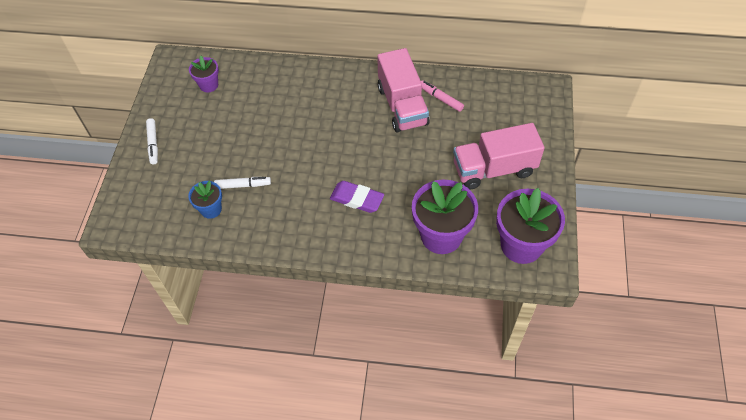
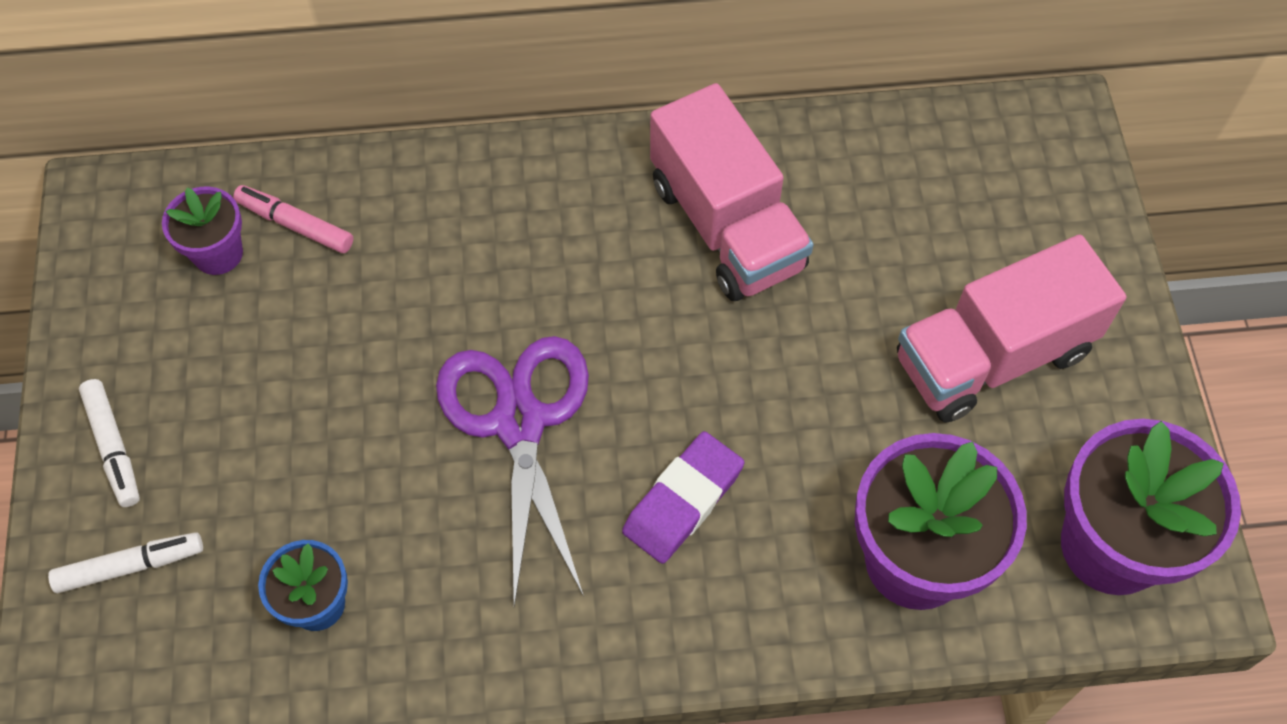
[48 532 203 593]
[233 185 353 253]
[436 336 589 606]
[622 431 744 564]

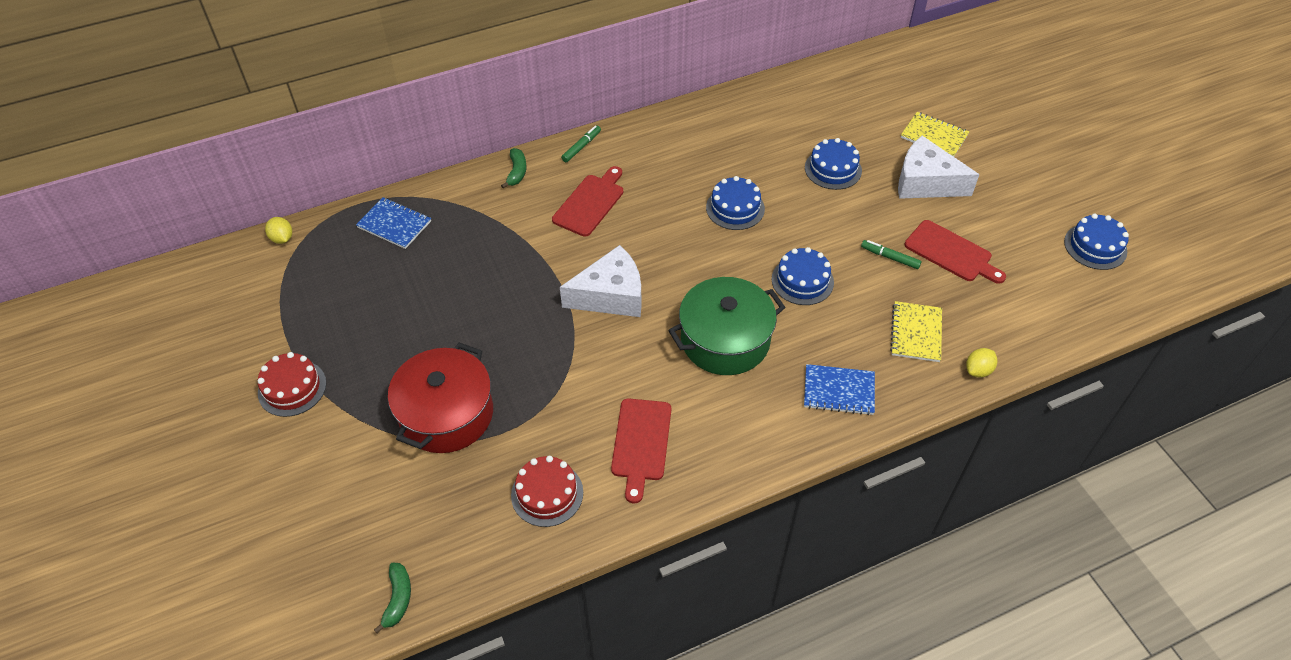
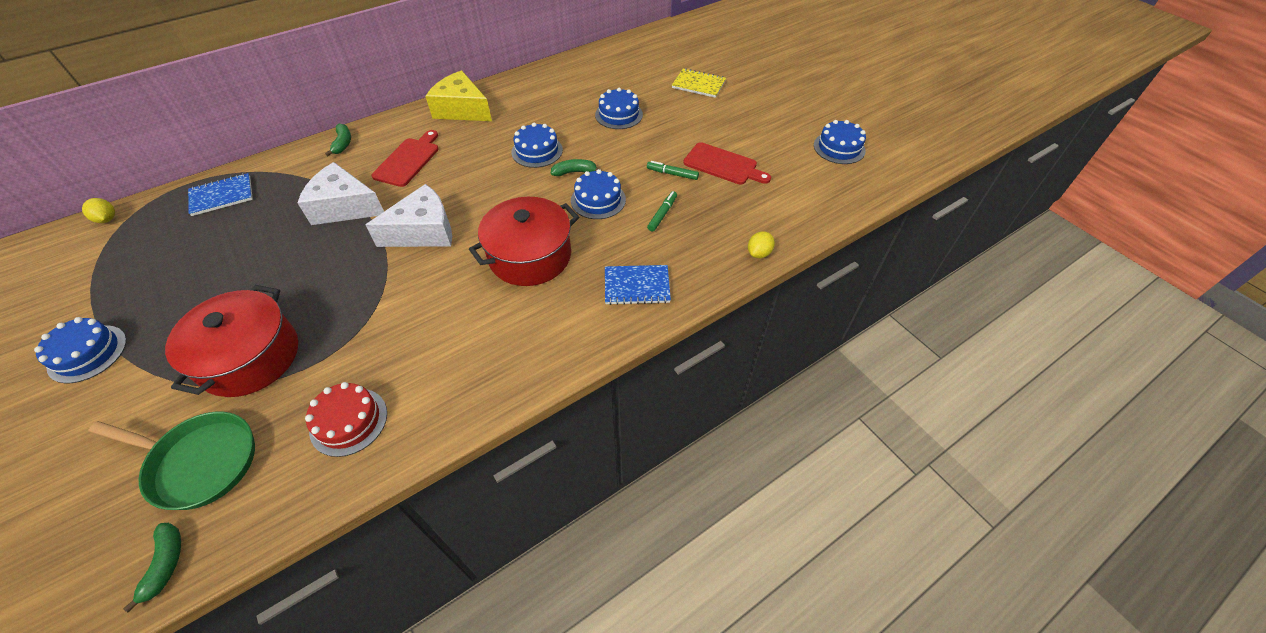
[34 317 127 384]
[88 412 255 510]
[188 173 253 216]
[298 162 384 225]
[425 70 492 121]
[469 197 579 286]
[551 159 602 176]
[647 191 677 232]
[611 398 671 504] (first image)
[890 301 942 362] (first image)

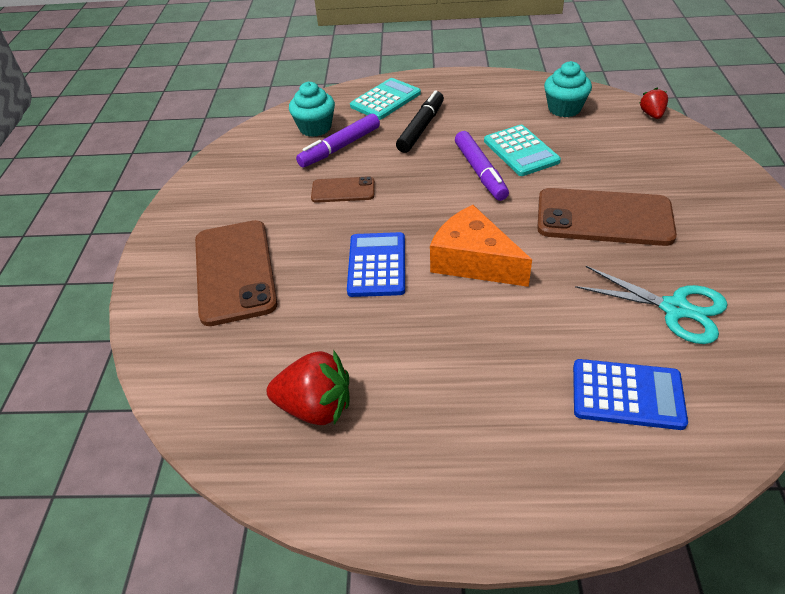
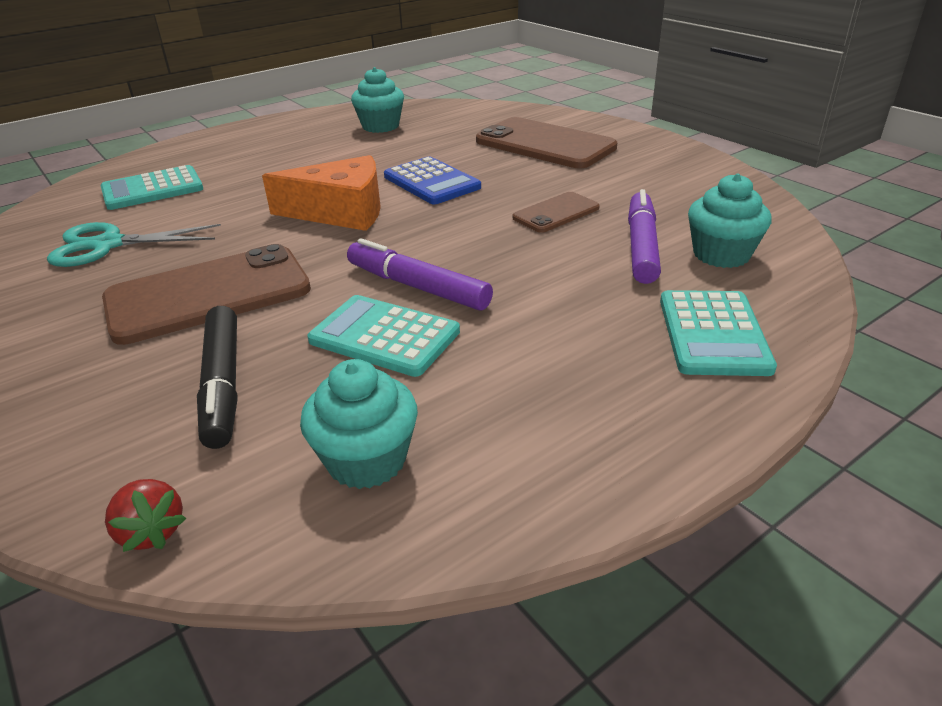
[101 165 203 210]
[197 306 238 449]
[351 67 404 133]

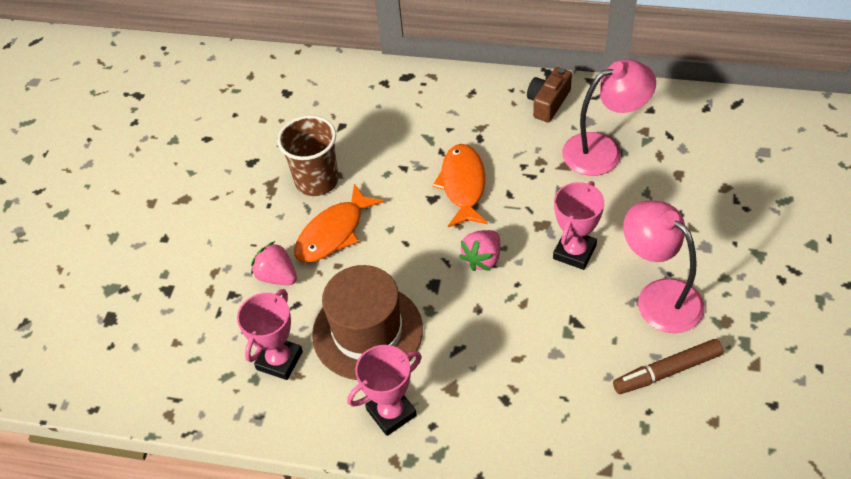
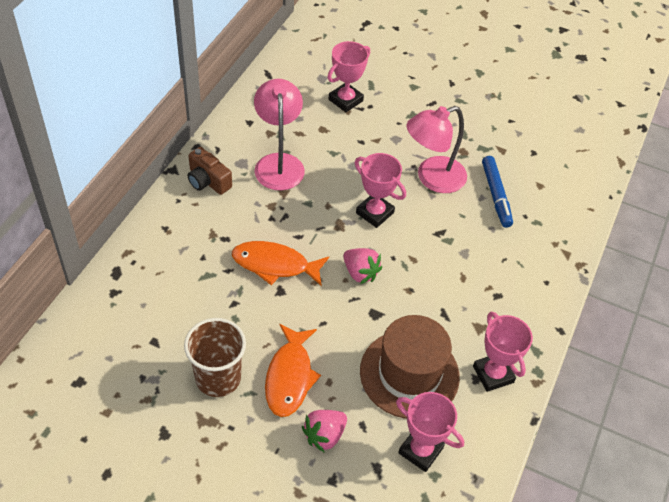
[265 324 321 417]
[327 41 370 112]
[482 156 513 228]

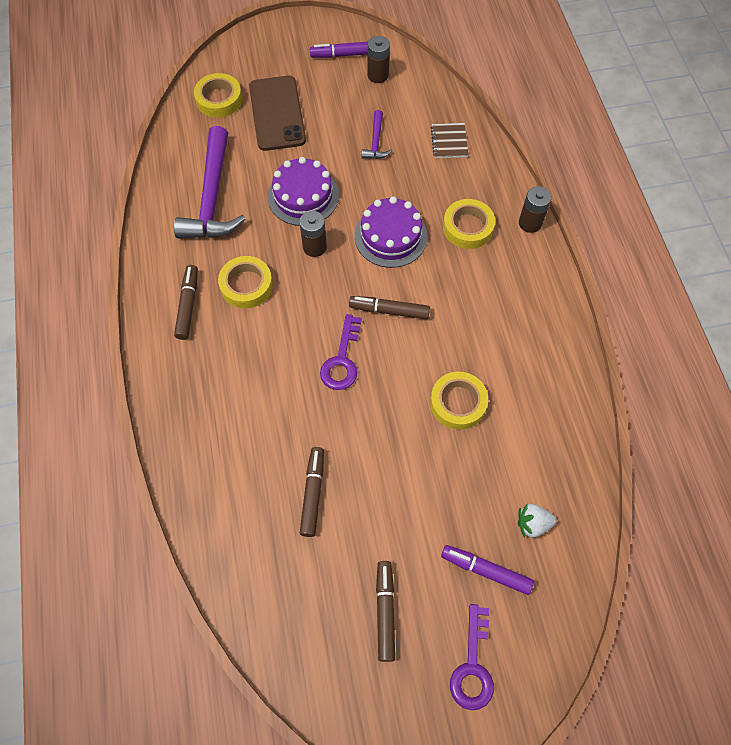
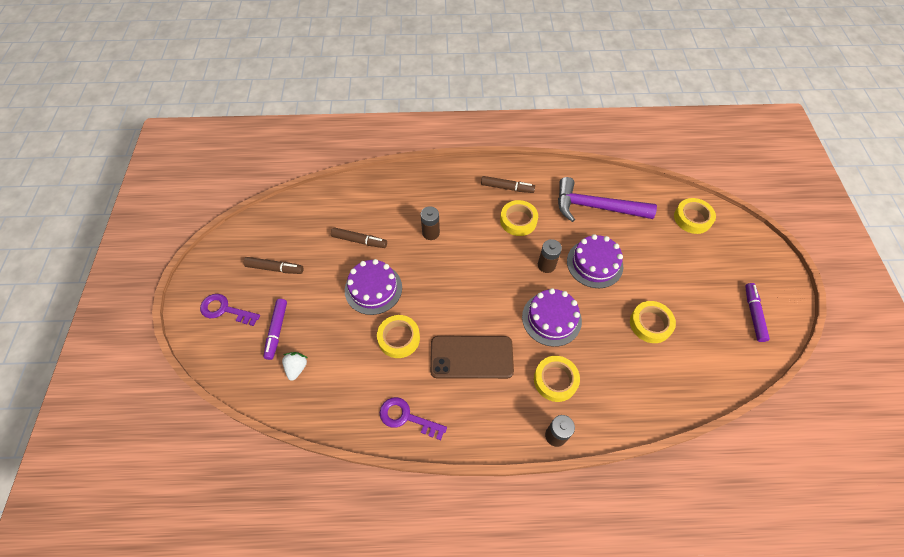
[263 299 287 360]
[345 259 402 315]
[380 397 447 440]
[421 206 440 240]
[430 336 514 379]
[630 301 676 343]
[349 296 430 319] (first image)
[431 123 468 158] (first image)

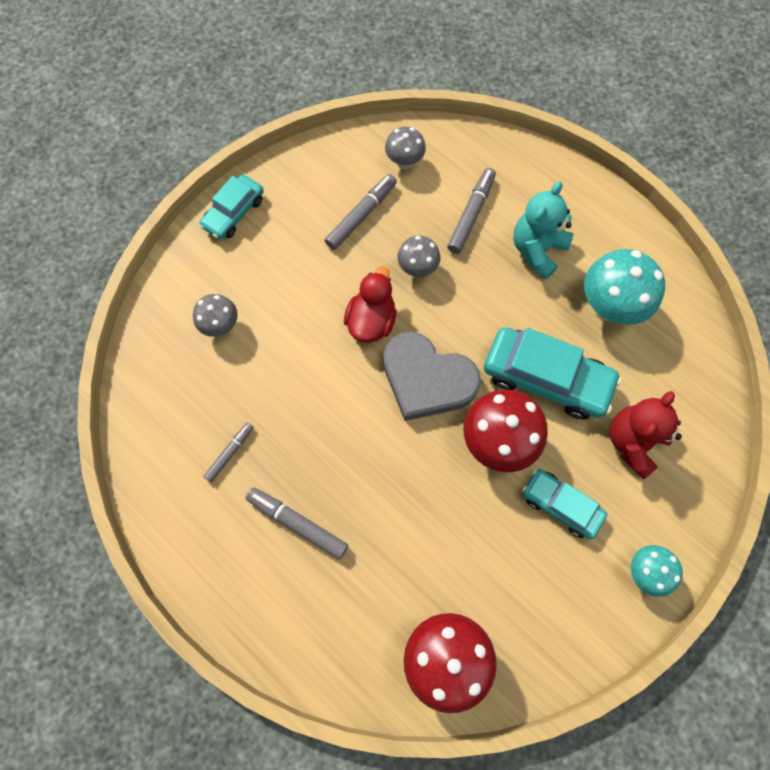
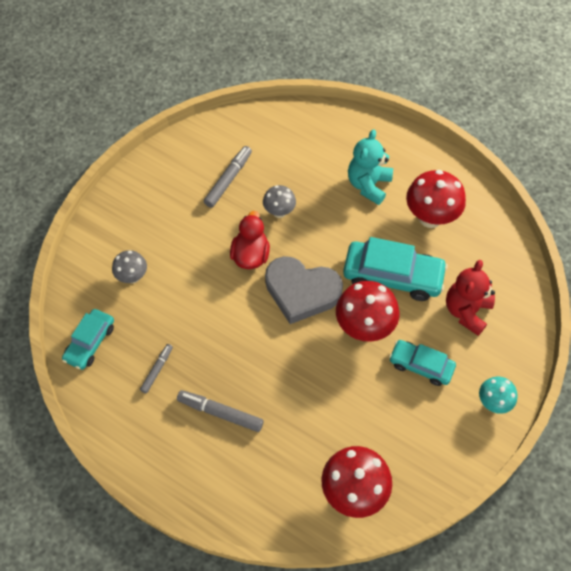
[62 309 114 370]
[406 170 466 228]
[385 127 426 169] (first image)
[447 168 496 254] (first image)

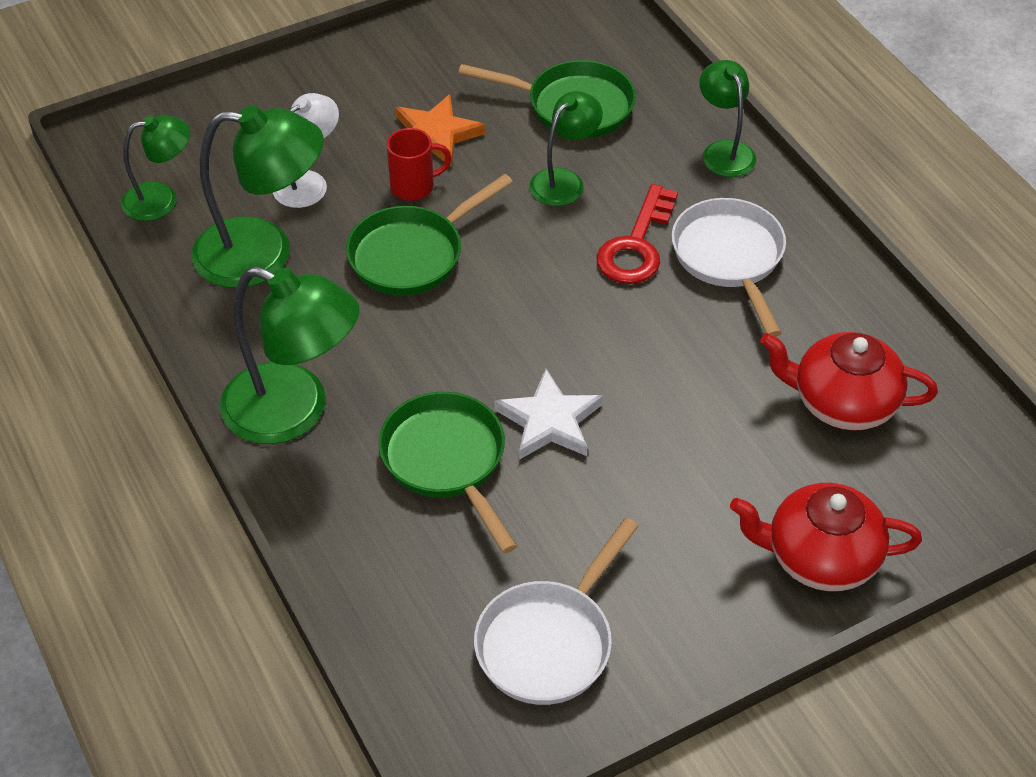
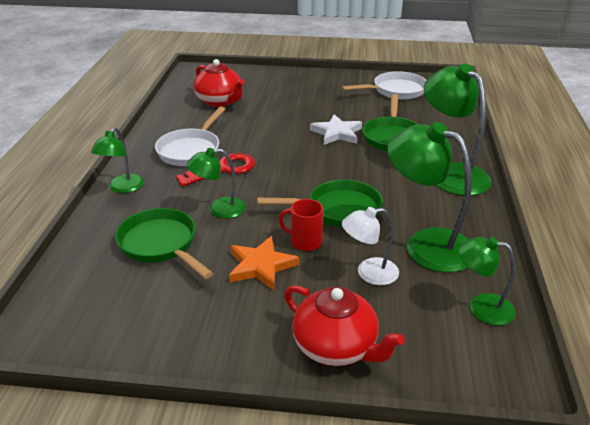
[284 285 405 366]

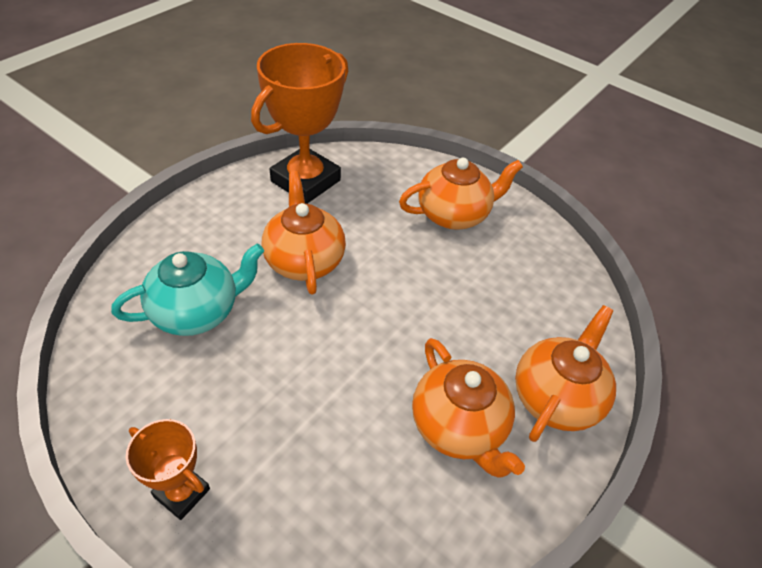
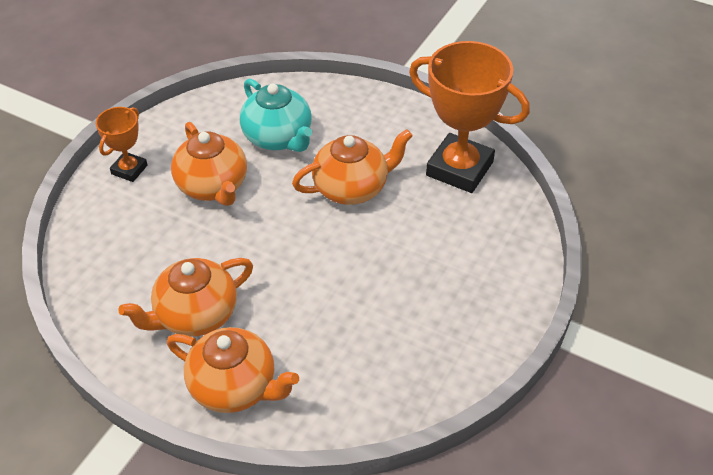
[171 122 247 206]

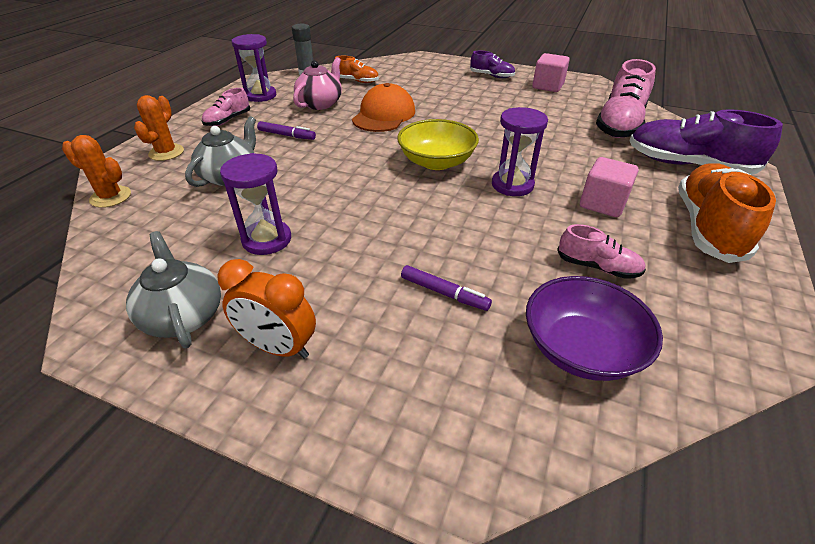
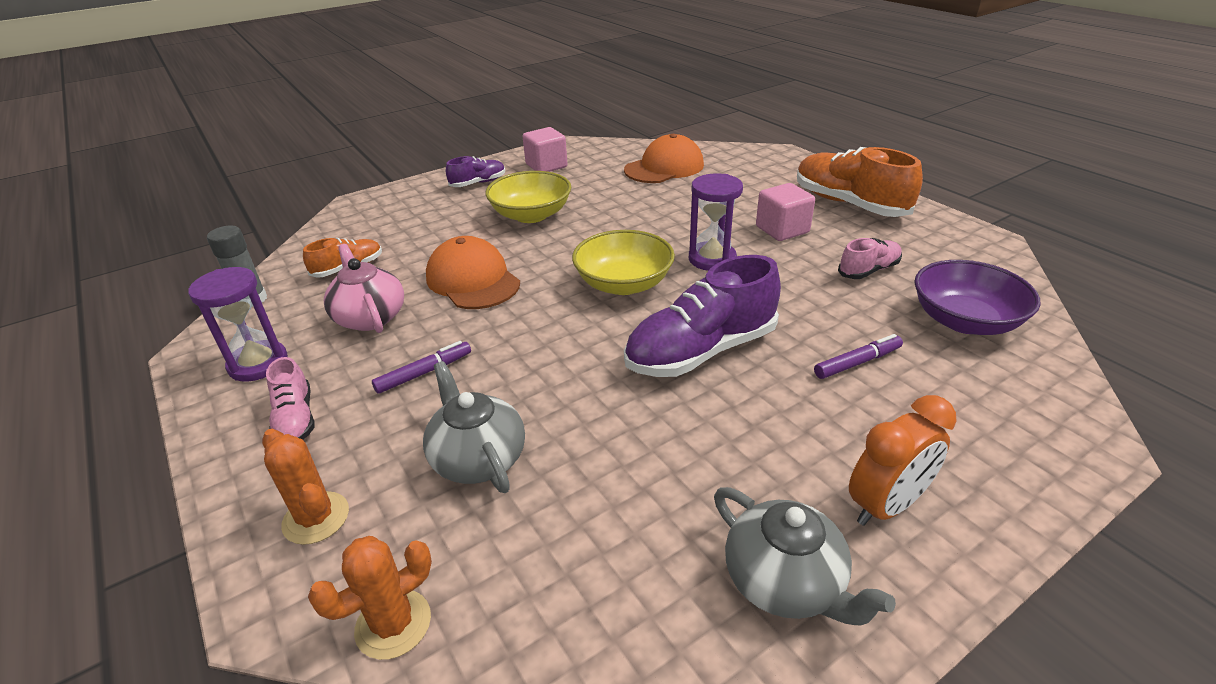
[485 171 571 223]
[624 134 704 183]
[624 255 781 377]
[714 487 896 625]
[220 153 291 255] (first image)

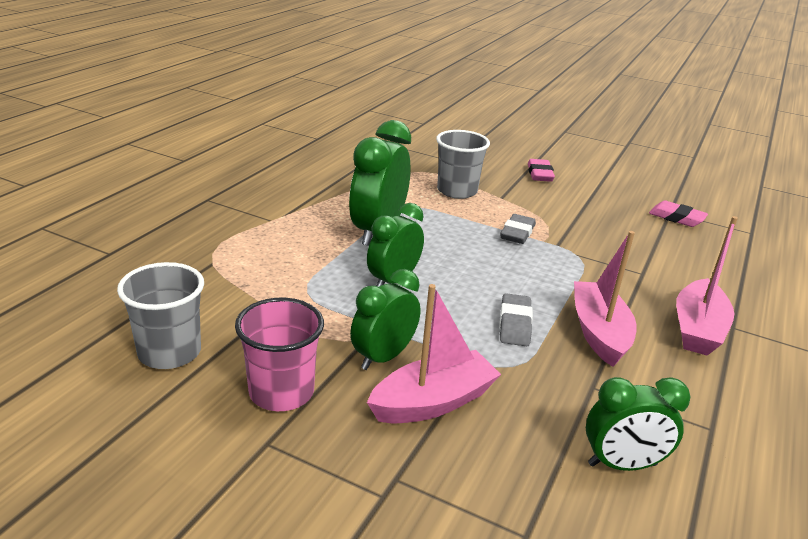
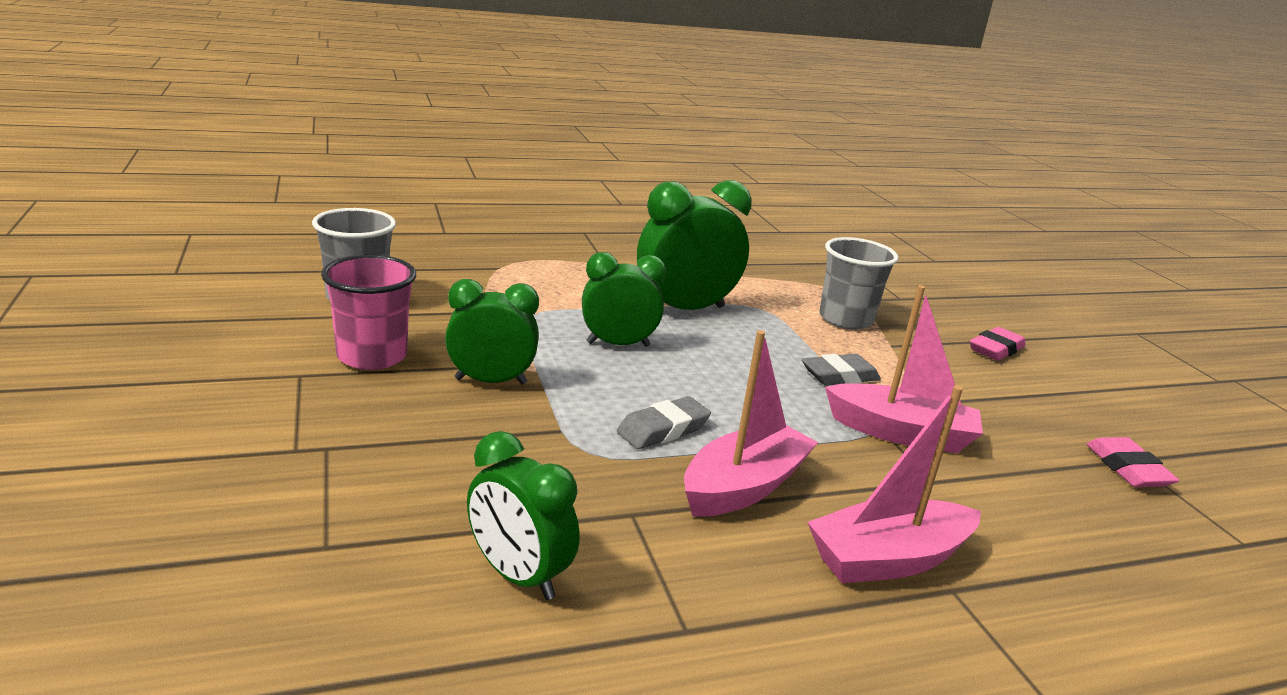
[825 285 983 453]

